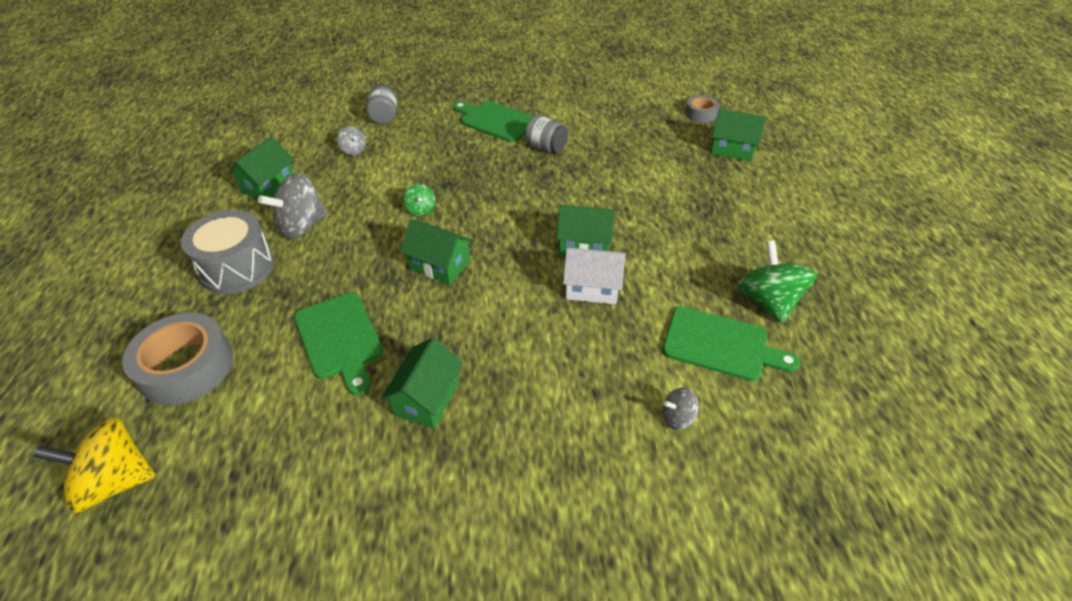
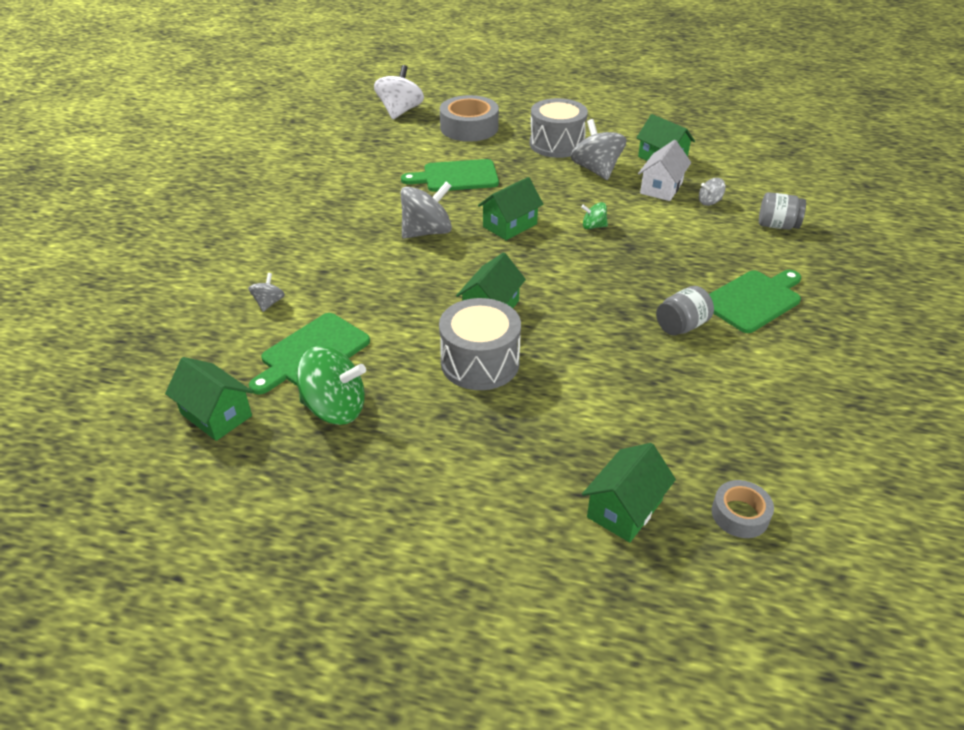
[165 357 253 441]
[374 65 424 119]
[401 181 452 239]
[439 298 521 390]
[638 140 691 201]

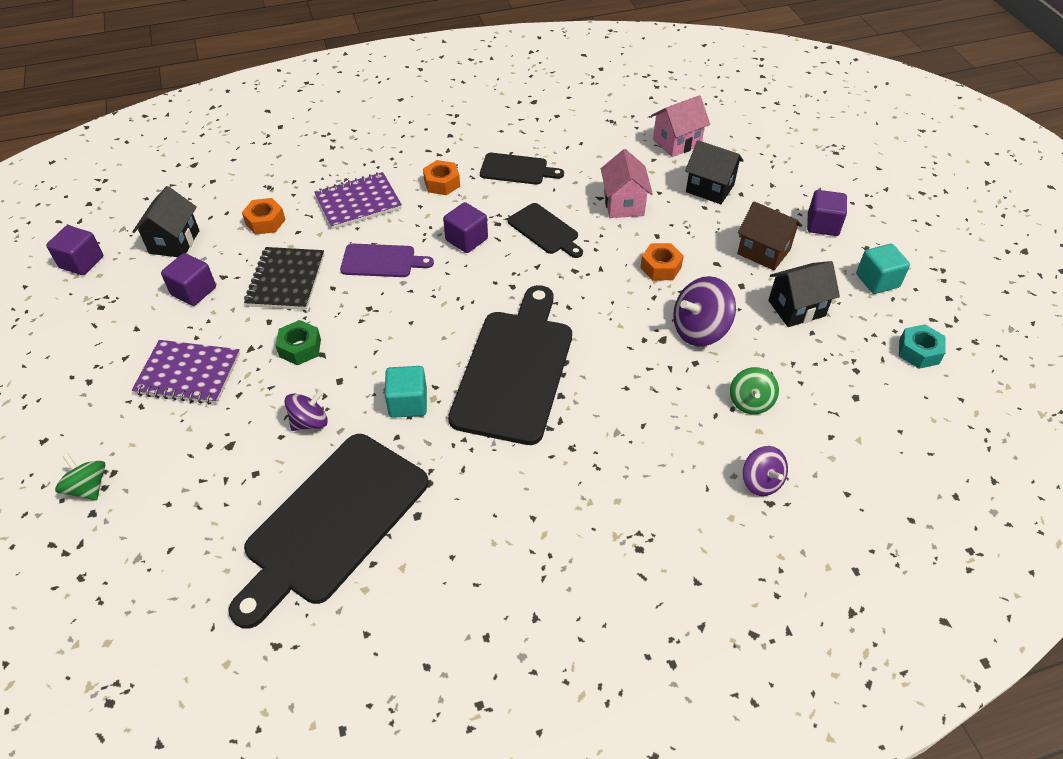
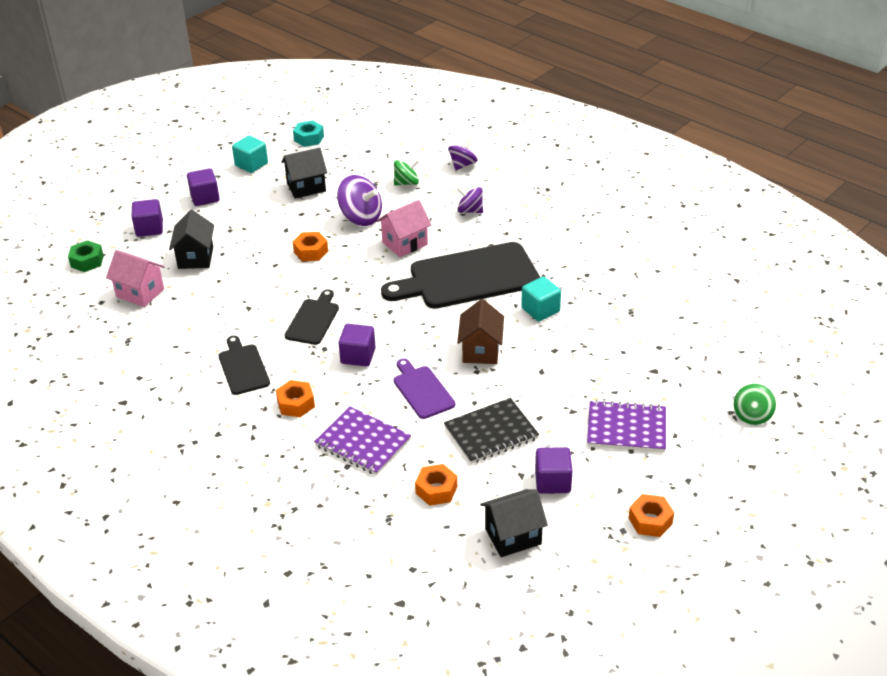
[68 240 104 272]
[131 199 163 237]
[281 147 327 199]
[377 200 431 257]
[457 187 483 213]
[457 299 504 364]
[587 400 666 452]
[629 494 674 537]
[228 434 429 629] (first image)

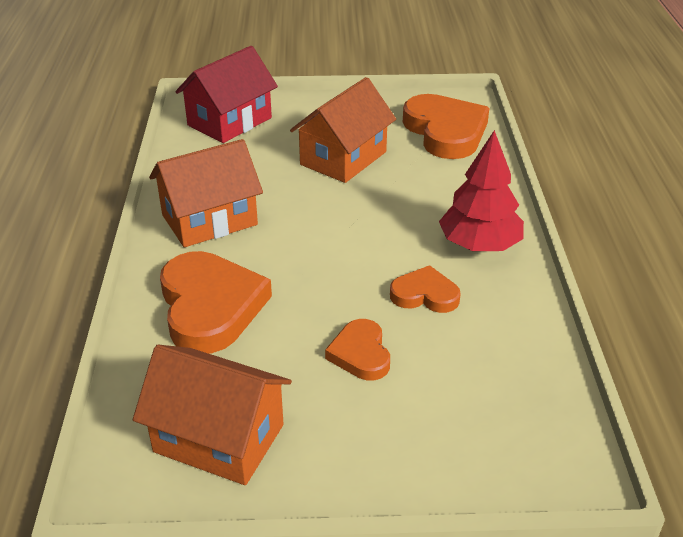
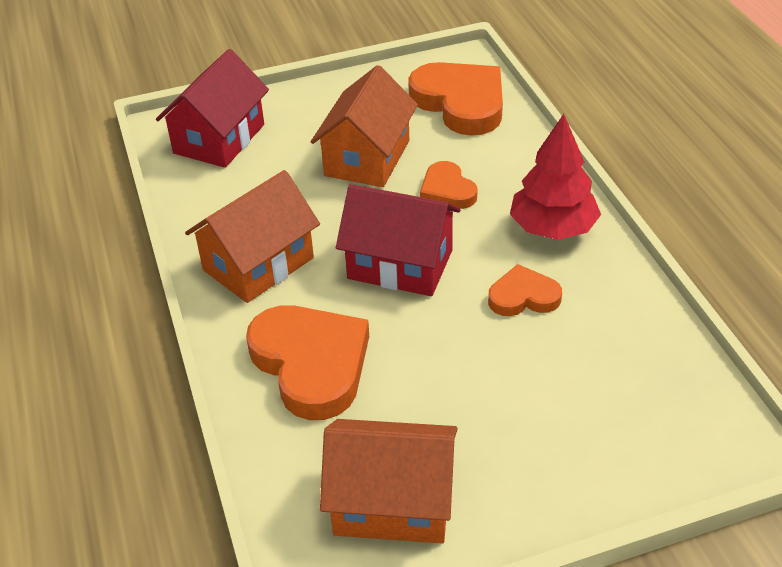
[336 184 460 296]
[420 161 478 209]

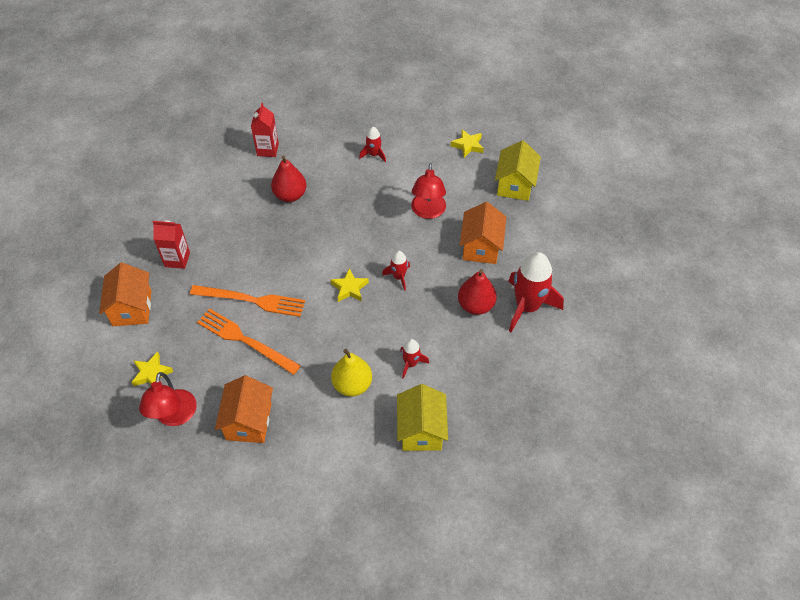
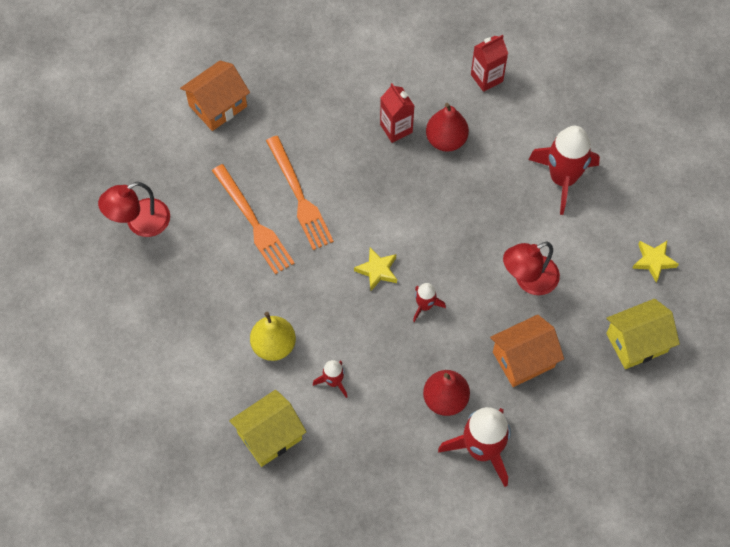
[212 164 295 274]
[380 83 414 143]
[528 126 600 215]
[131 352 173 386] (first image)
[215 375 273 443] (first image)

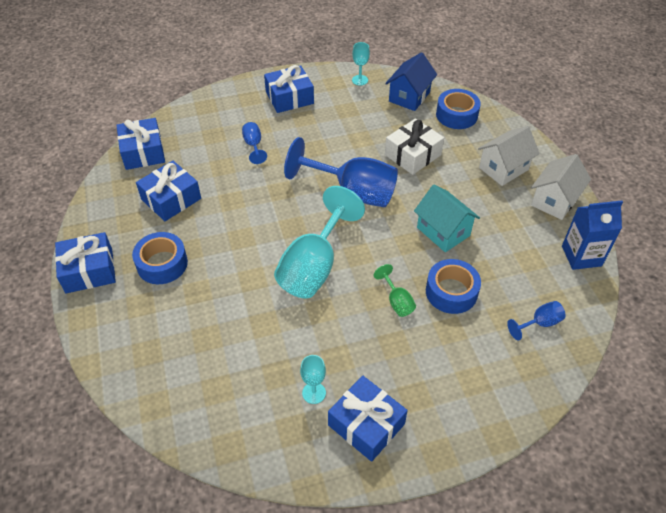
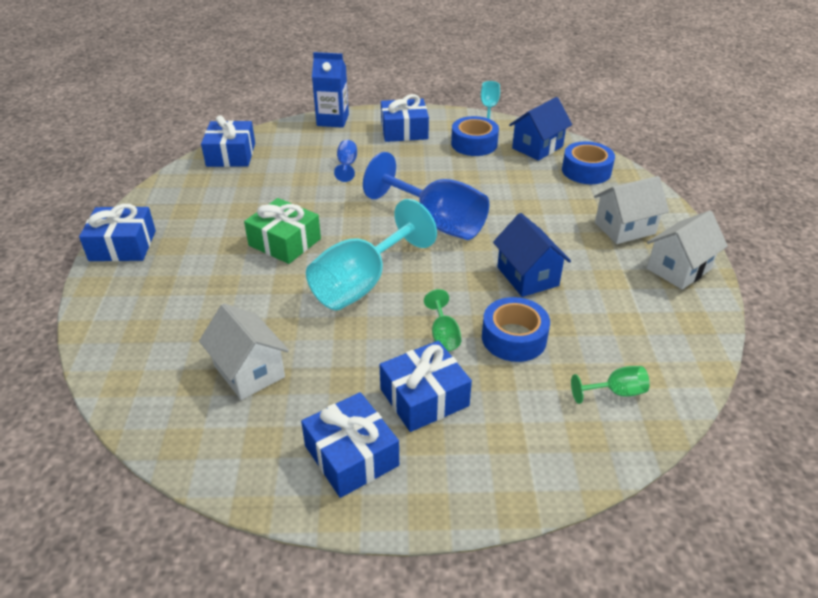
[199 303 289 400]
[244 198 321 264]
[312 52 349 128]
[380 341 472 432]
[451 116 499 156]
[493 213 571 297]
[571 366 650 404]
[300 355 326 404] (first image)
[385 118 444 175] (first image)

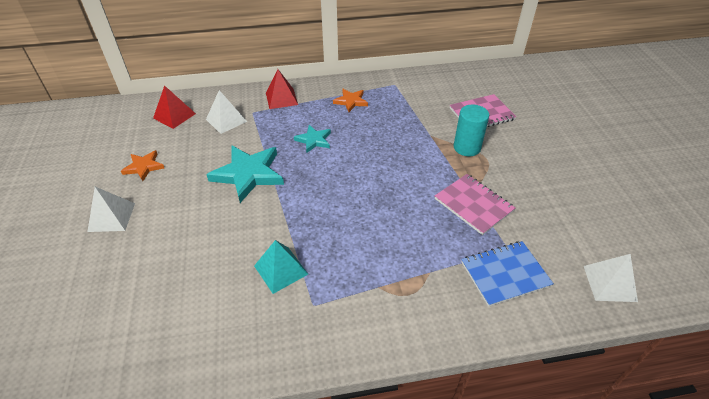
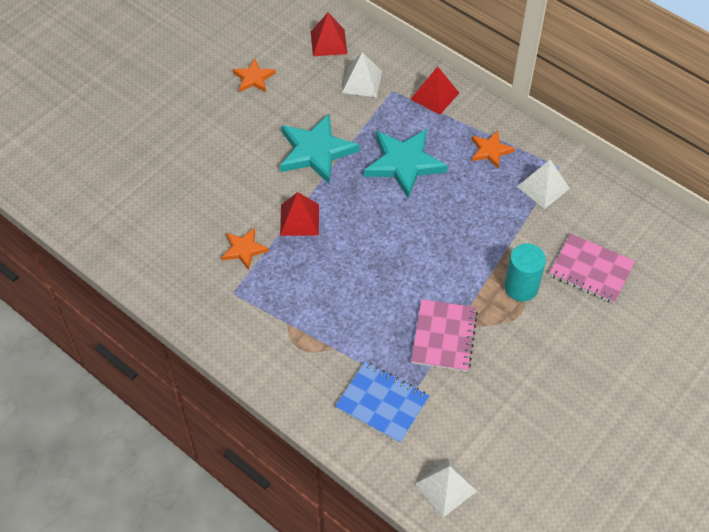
[221 228 269 270]
[280 192 319 236]
[364 129 448 198]
[517 160 570 209]

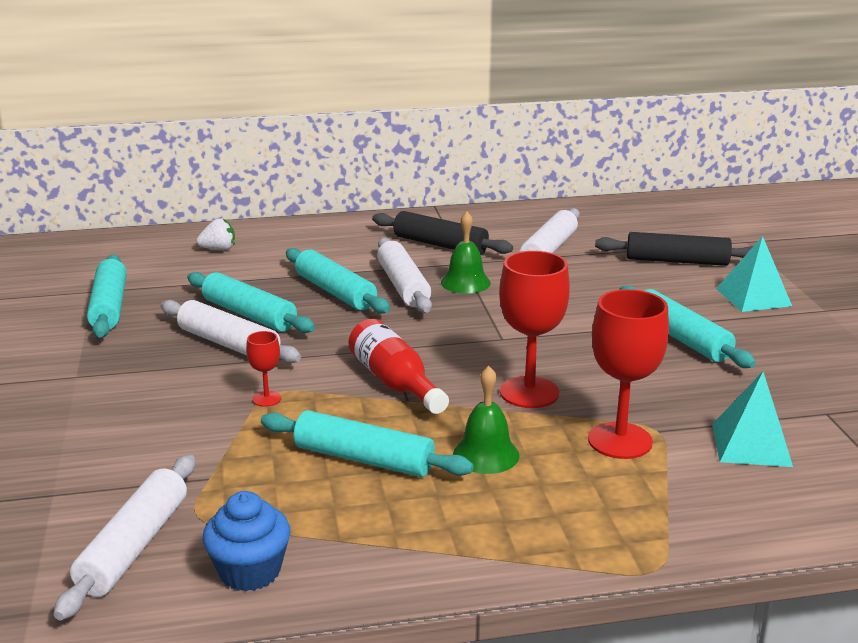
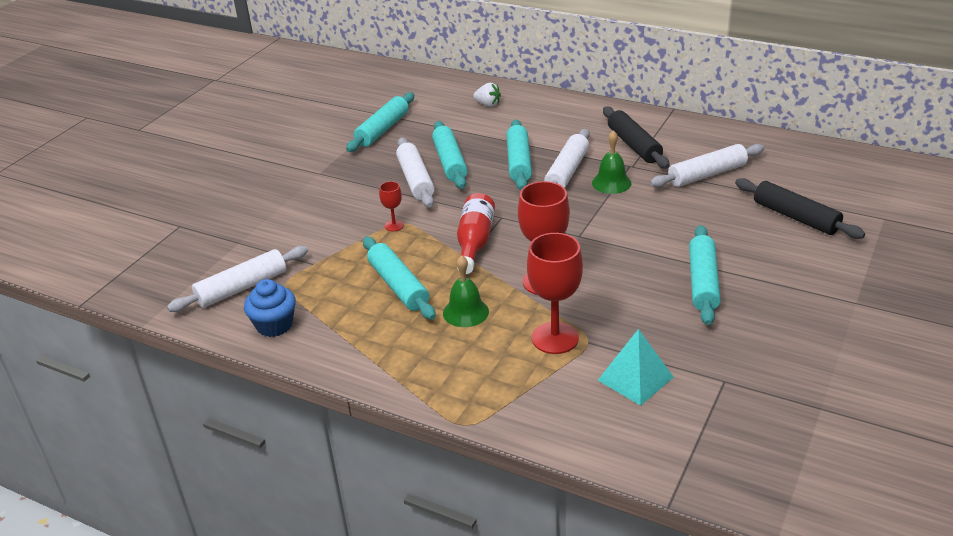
[716 236 792 312] (first image)

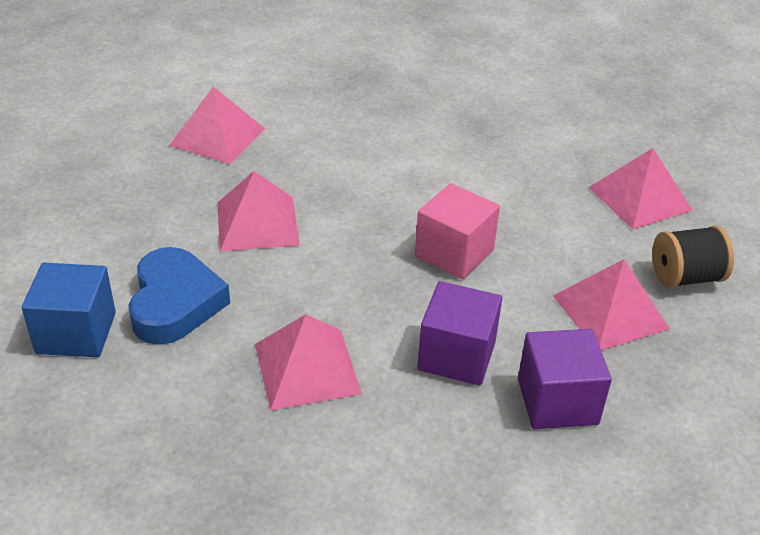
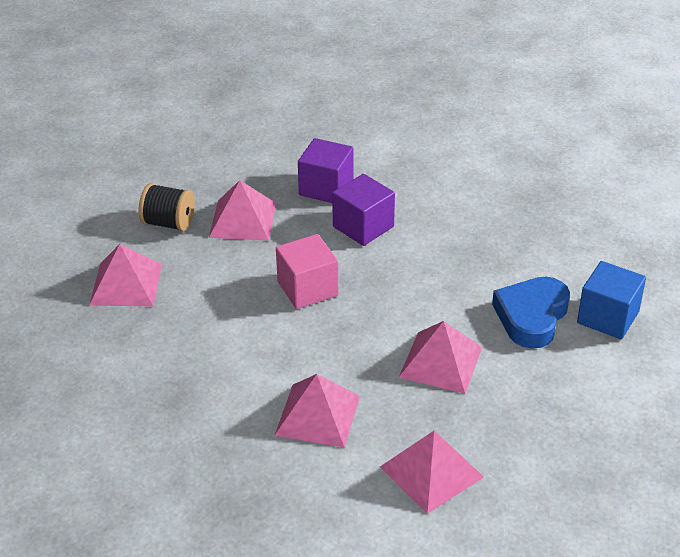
[274 374 360 448]

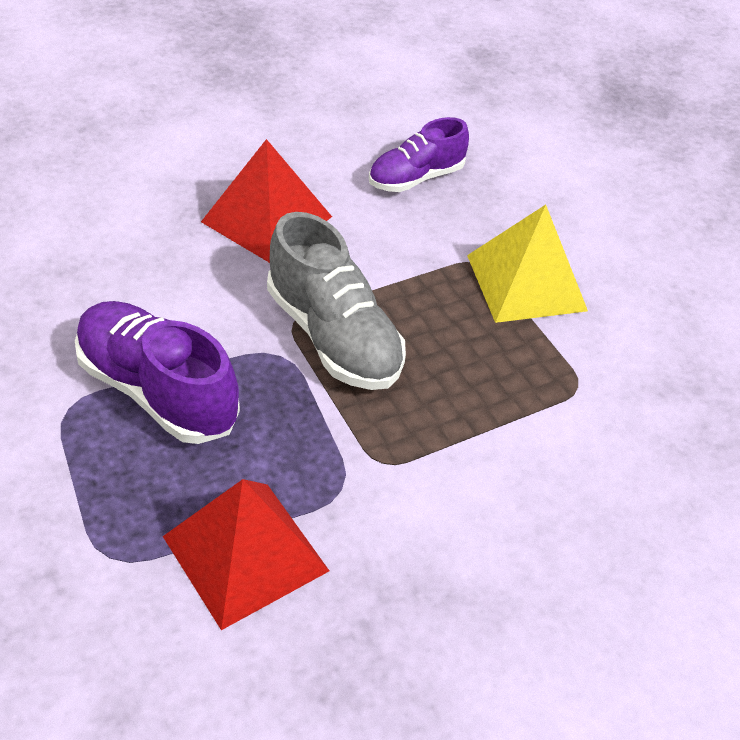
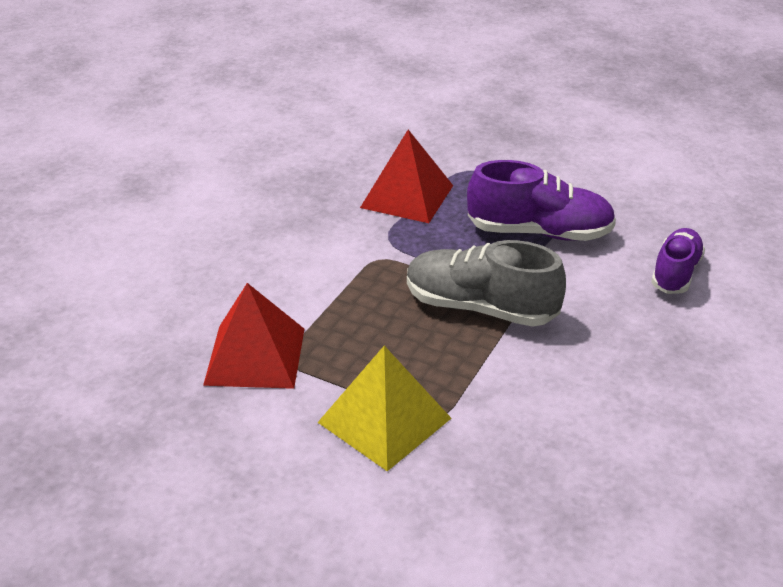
[203 283 304 389]
[651 228 705 294]

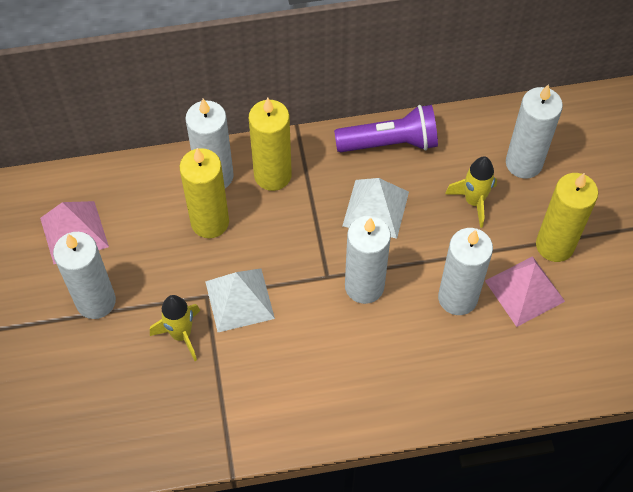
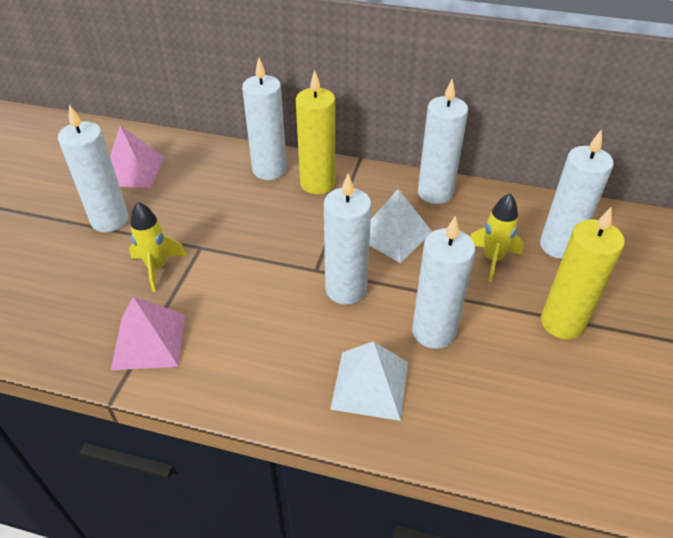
[111 297 185 370]
[330 341 408 421]
[418 79 468 204]
[179 148 229 238] (first image)

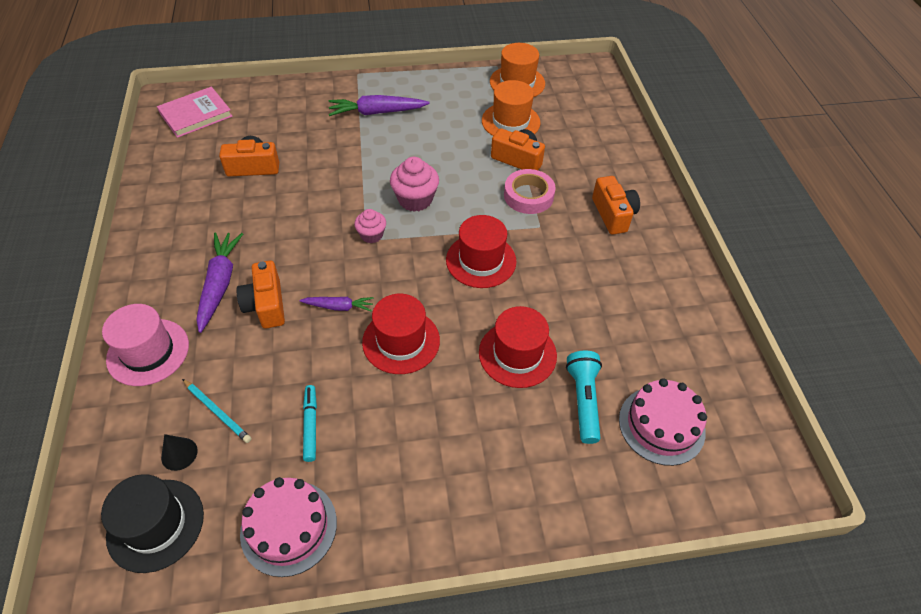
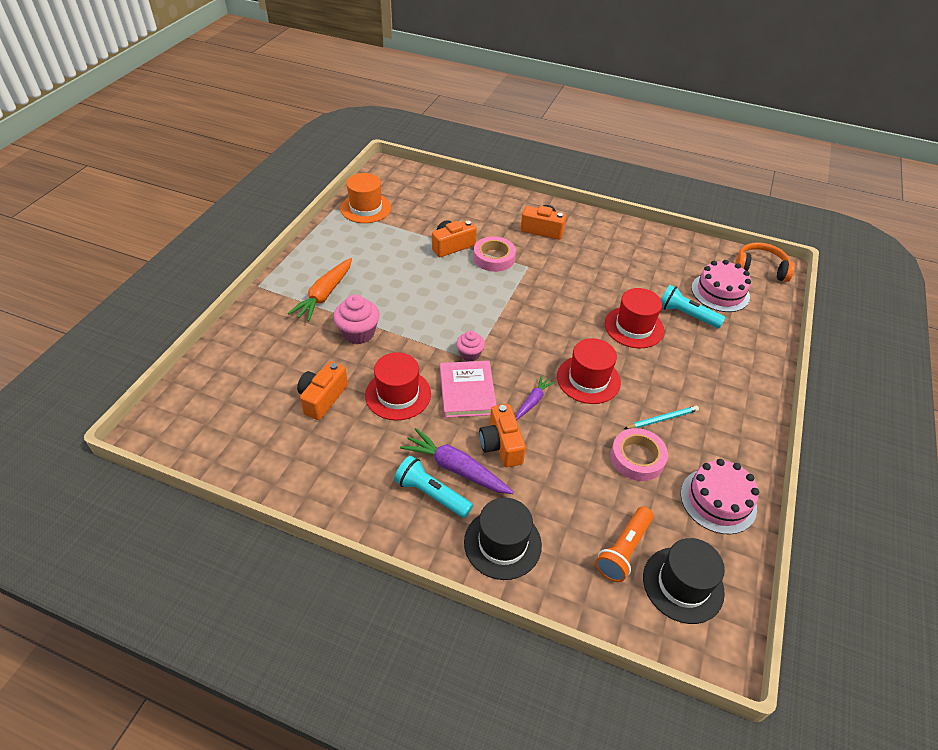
[288 258 352 321]
[334 294 379 344]
[365 352 431 421]
[394 456 473 518]
[440 361 497 418]
[464 498 542 580]
[479 404 526 467]
[595 506 653 582]
[610 428 668 481]
[624 406 699 429]
[735 242 795 282]
[482 80 540 136] (first image)

